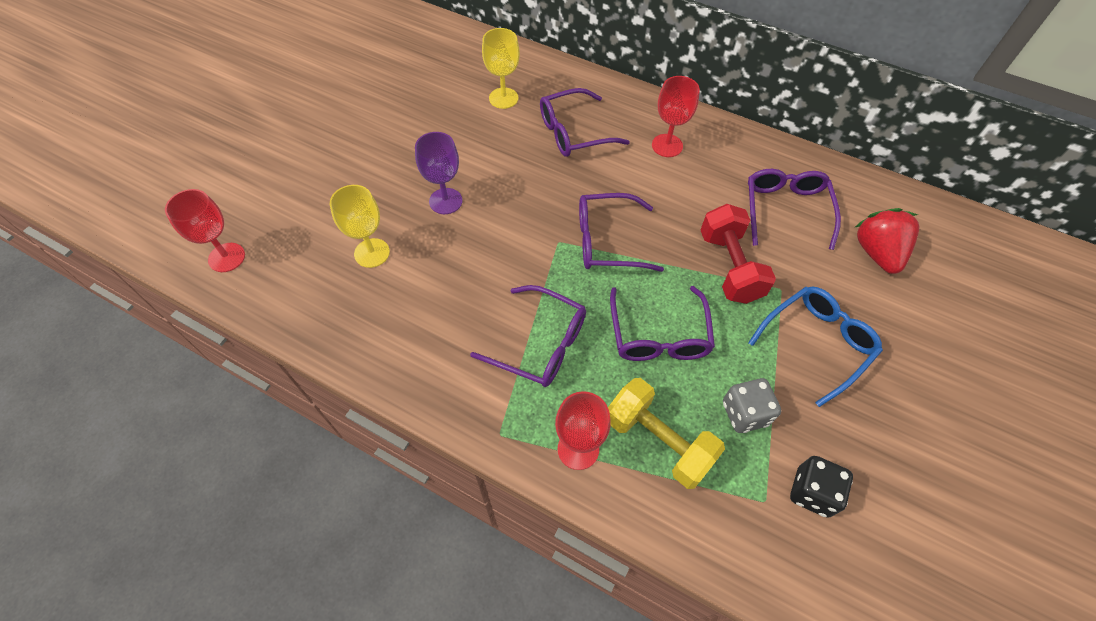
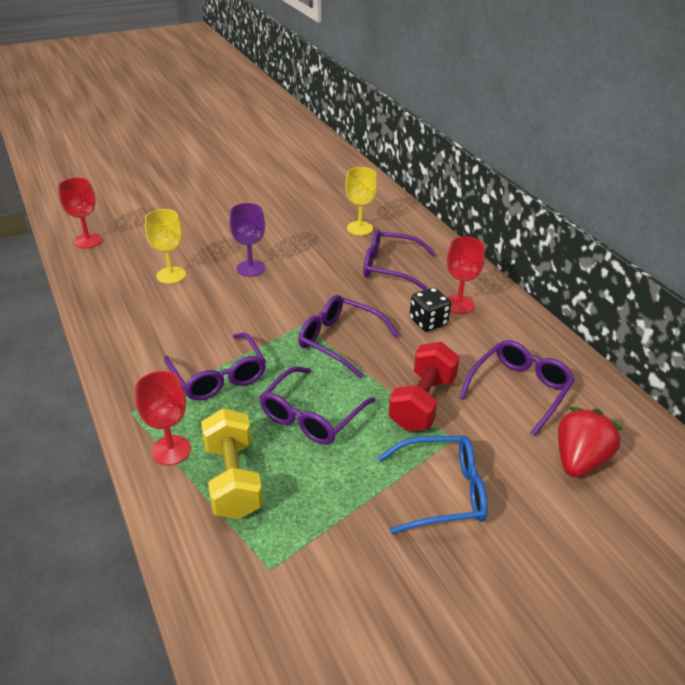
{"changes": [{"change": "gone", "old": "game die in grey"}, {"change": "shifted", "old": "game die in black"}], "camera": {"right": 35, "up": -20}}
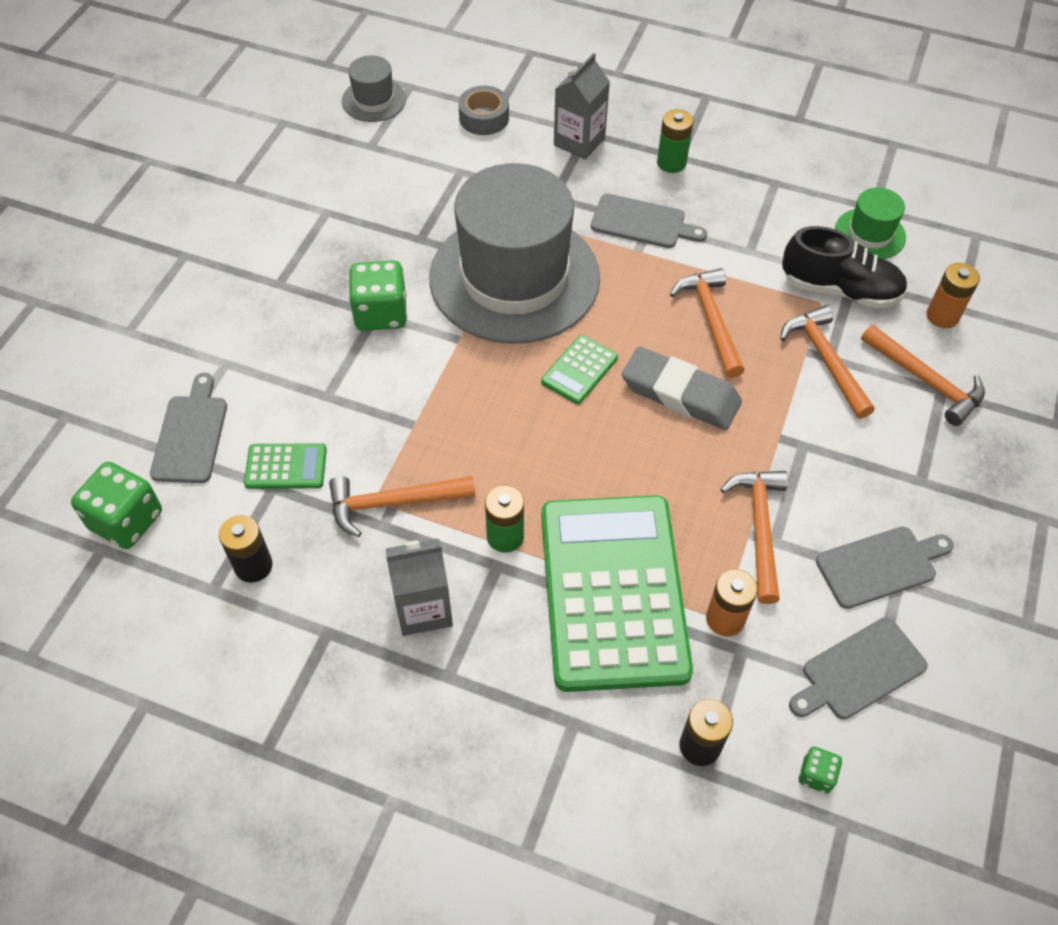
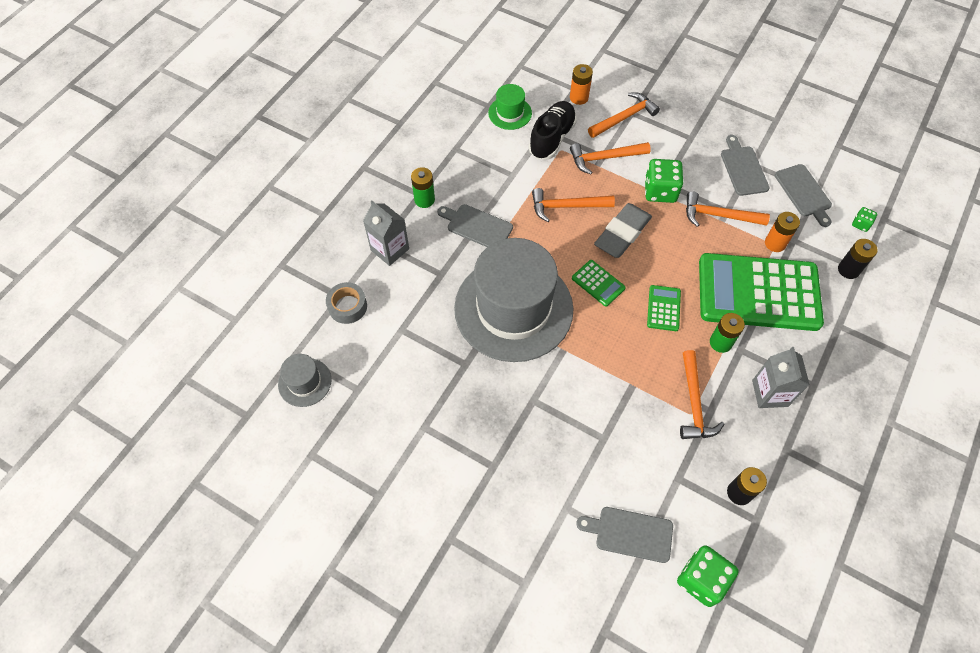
{"changes": [{"change": "rotated", "old": "bread board in grey (no. 2 from left in the first image)", "degrees": -90}, {"change": "shifted", "old": "game die in green (no. 2 from left in the first image)", "new": "game die in green (no. 1 from left)"}, {"change": "shifted", "old": "calculator in green (no. 1 from left in the first image)", "new": "calculator in green (no. 2 from left)"}], "camera": {"right": -80, "up": 5}}
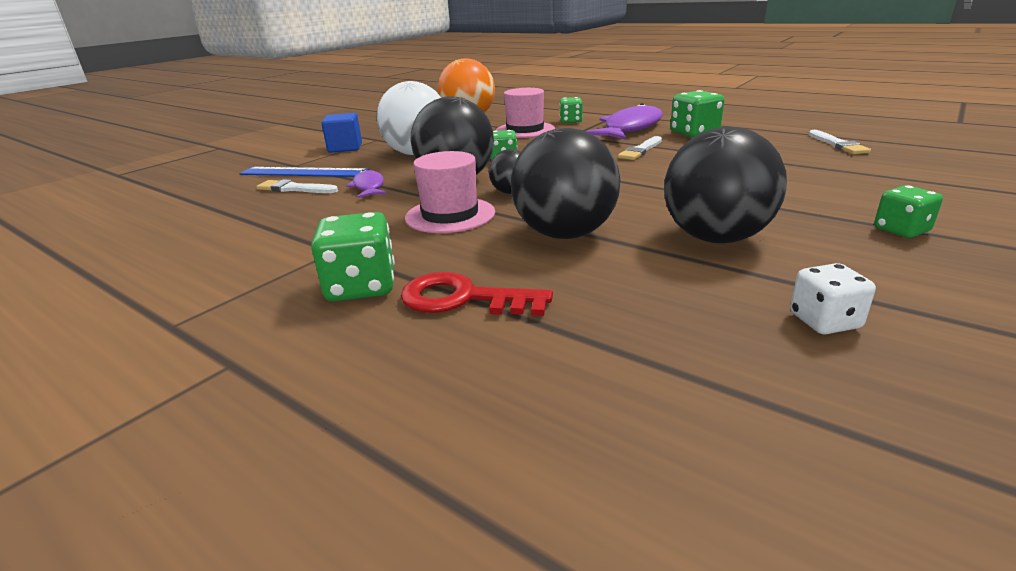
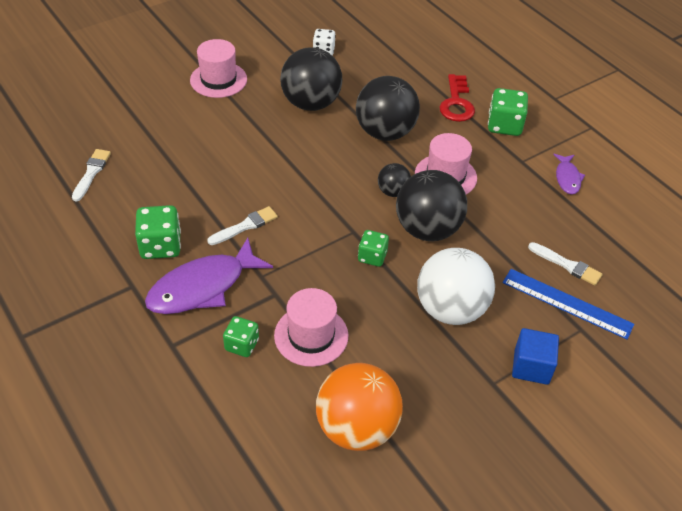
{"changes": [{"change": "shifted", "old": "fish figure in royal purple (no. 1 from left in the first image)", "new": "fish figure in royal purple (no. 2 from left)"}, {"change": "swapped", "old": "game die in green (no. 5 from left)", "new": "top hat in rosy (no. 1 from left)"}, {"change": "rotated", "old": "latchkey in red", "degrees": 60}], "camera": {"right": -165, "up": 20}}
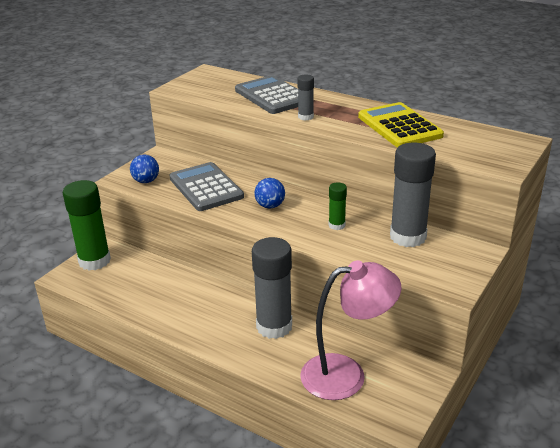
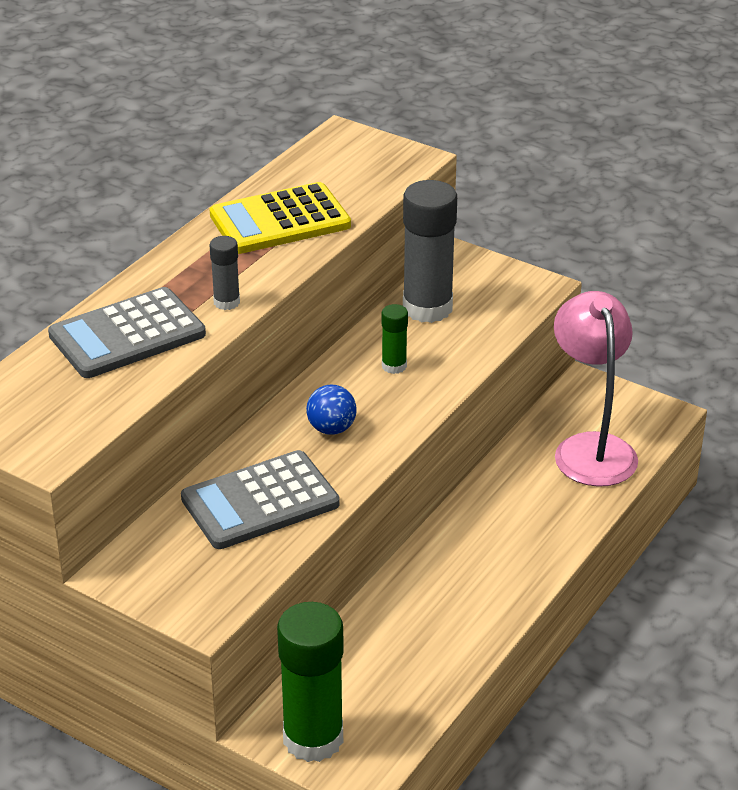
{"changes": [{"change": "gone", "old": "ball in royal blue (no. 1 from left)"}, {"change": "gone", "old": "glue stick in grey (no. 1 from left)"}], "camera": {"right": -90, "up": 5}}
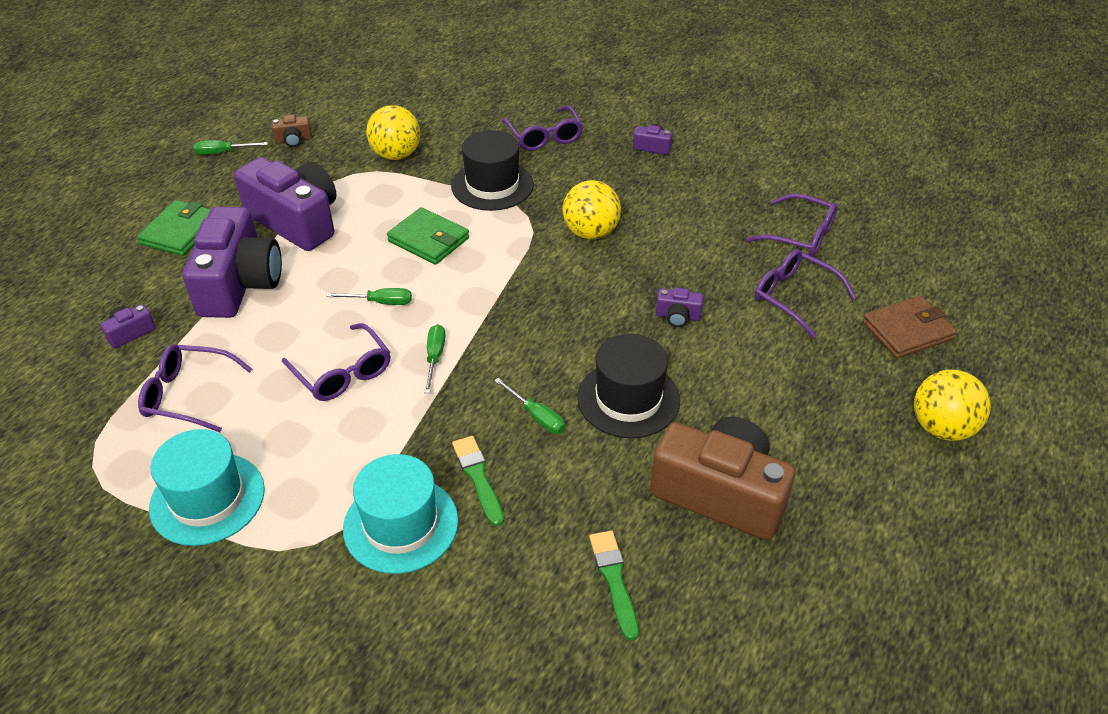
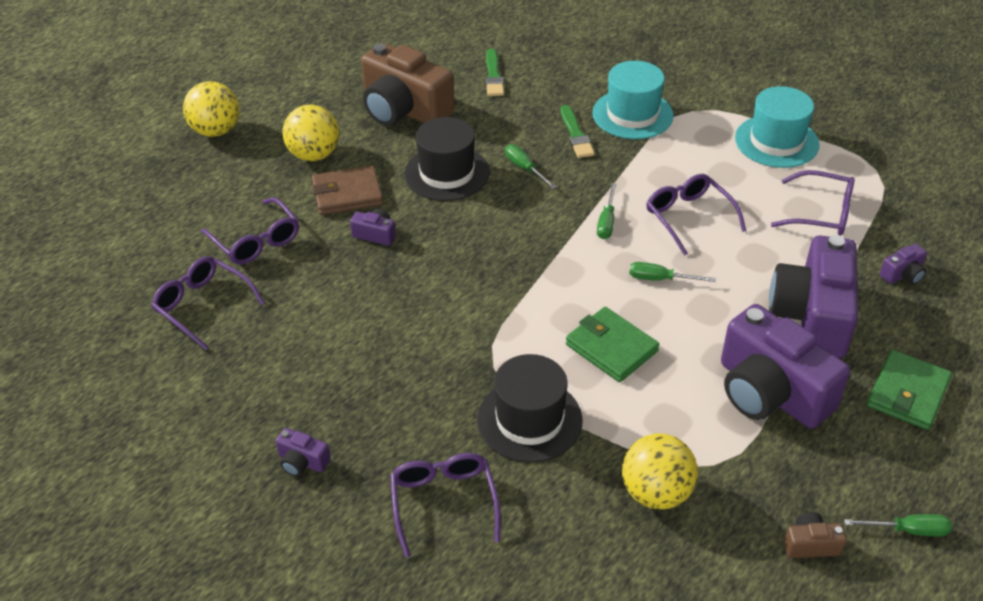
{"changes": [{"change": "shifted", "old": "ball in bright yellow (no. 2 from left)"}, {"change": "shifted", "old": "billfold in dark brown"}], "camera": {"right": -170, "up": 0}}
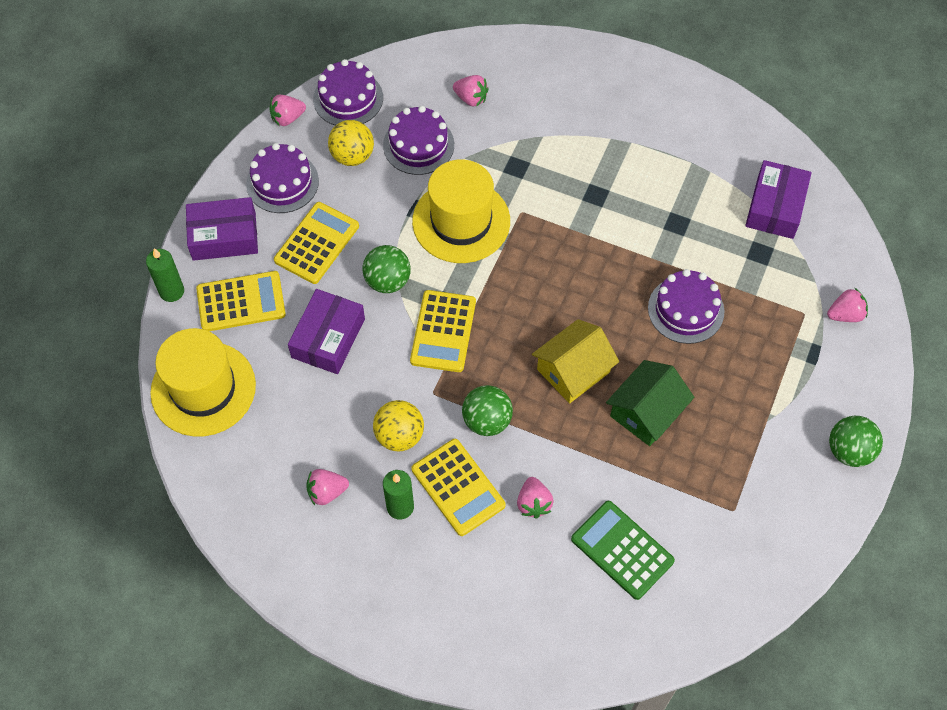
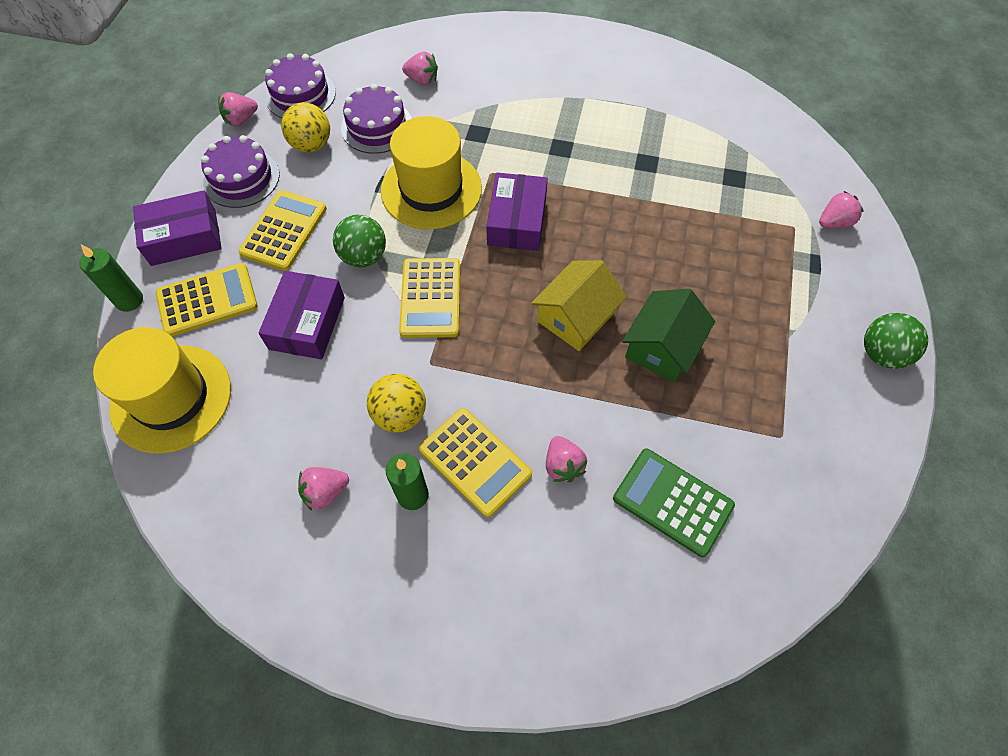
{"changes": [{"change": "shifted", "old": "package in royal purple (no. 3 from left)"}, {"change": "gone", "old": "cake in royal purple (no. 4 from left)"}, {"change": "gone", "old": "ball in green (no. 2 from left)"}], "camera": {"right": -10, "up": 0}}
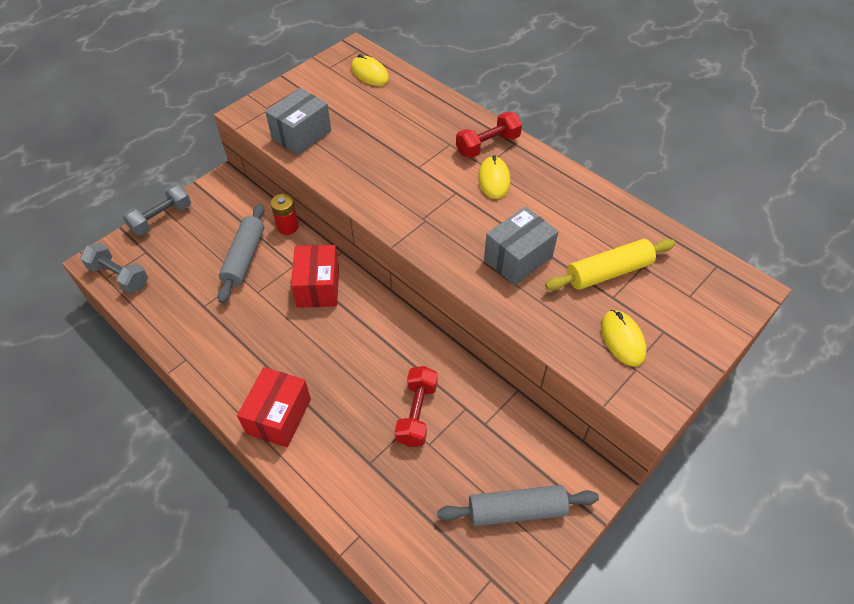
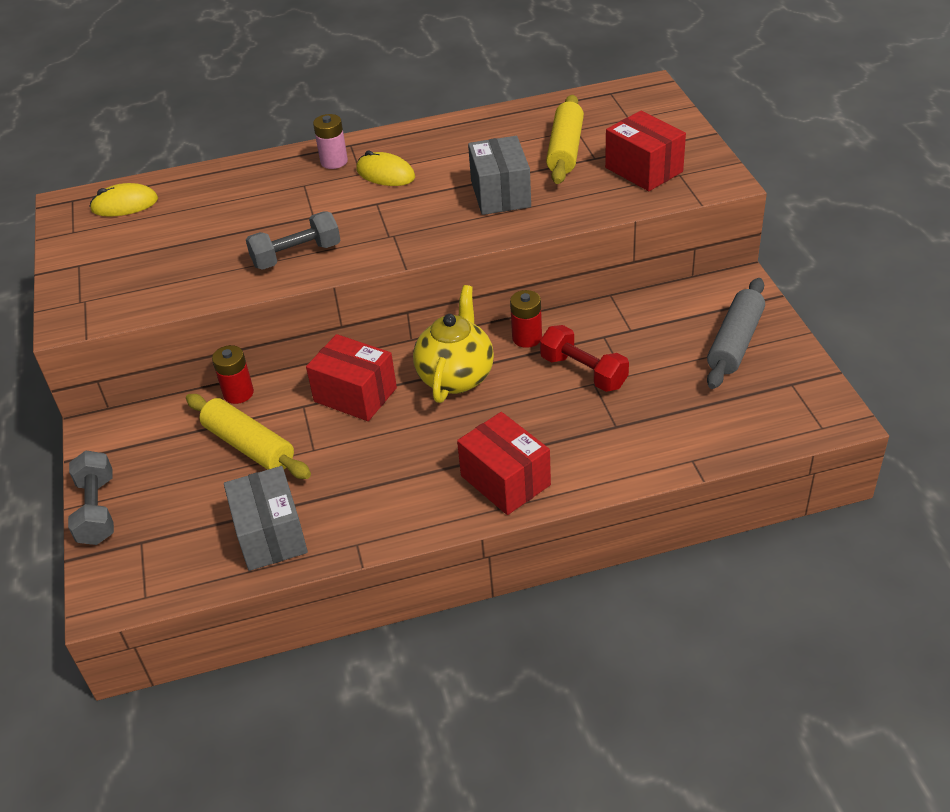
{"changes": [{"change": "shifted", "old": "package in grey (no. 1 from left)"}, {"change": "swapped", "old": "hand weight in red (no. 2 from left)", "new": "power cell in rosy"}, {"change": "repainted", "old": "rolling pin in grey (no. 1 from left)", "new": "rolling pin in bright yellow (no. 1 from left)"}, {"change": "shifted", "old": "hand weight in grey (no. 1 from left in the first image)", "new": "hand weight in grey (no. 2 from left)"}, {"change": "swapped", "old": "computer mouse in bright yellow (no. 3 from left)", "new": "package in red (no. 3 from left)"}, {"change": "new", "new": "teapot in bright yellow"}, {"change": "new", "new": "power cell in red (no. 2 from left)"}], "camera": {"right": -55, "up": -10}}
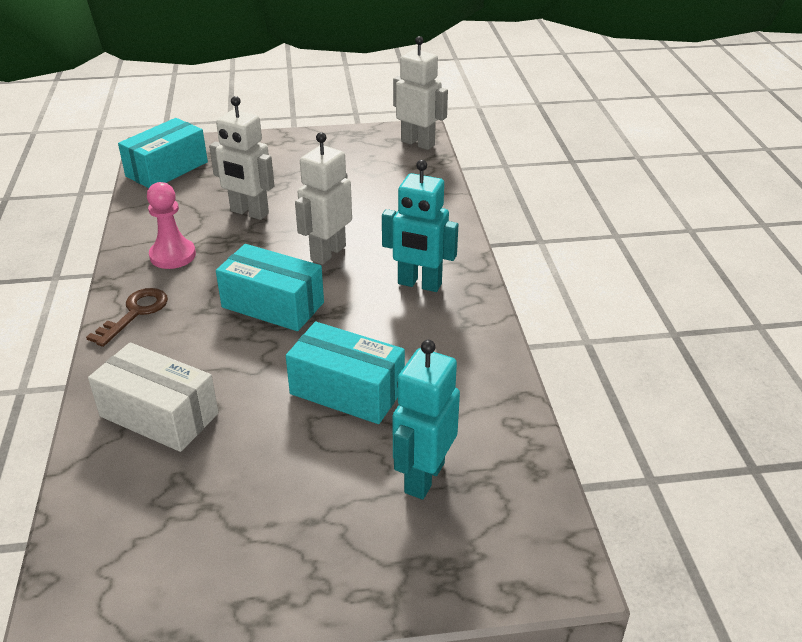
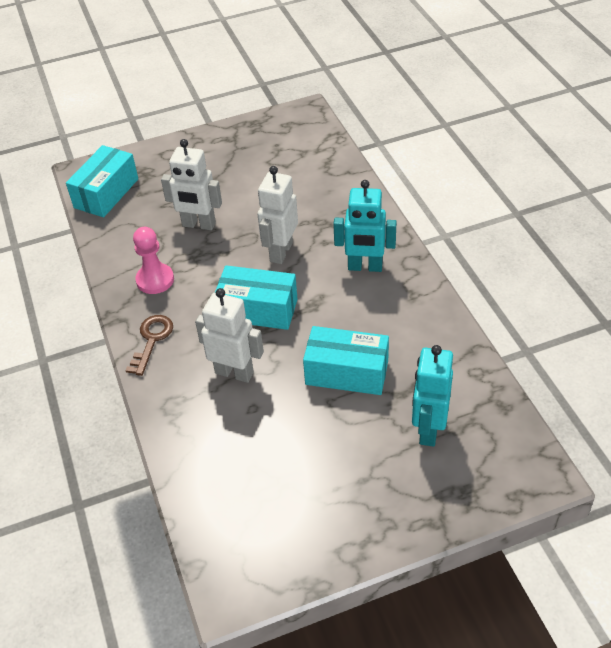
{"changes": [{"change": "shifted", "old": "robot figure in white (no. 3 from left in the first image)", "new": "robot figure in white (no. 2 from left)"}, {"change": "gone", "old": "package in white"}], "camera": {"right": -10, "up": 10}}
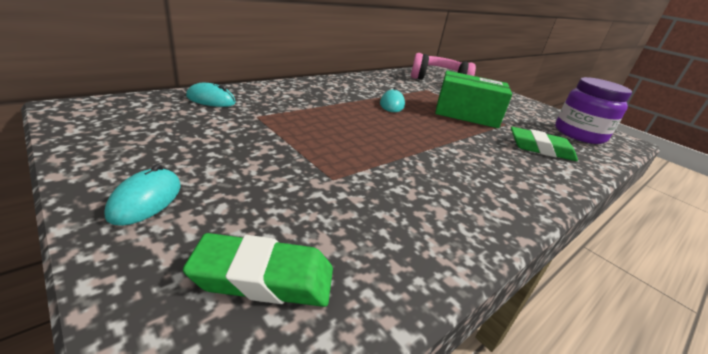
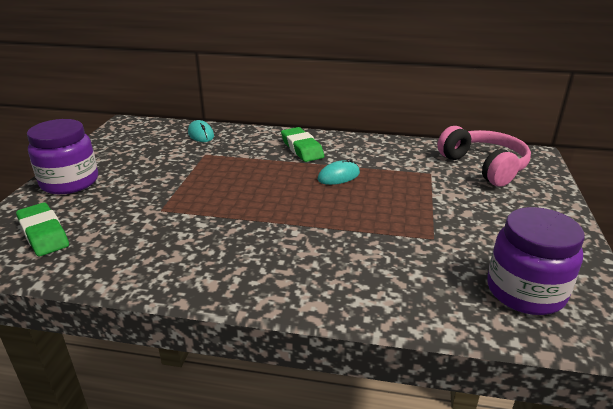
{"changes": [{"change": "gone", "old": "package in green"}, {"change": "shifted", "old": "eraser in green (no. 2 from left)"}, {"change": "swapped", "old": "computer mouse in aqua (no. 1 from left)", "new": "jar in royal purple (no. 1 from left)"}], "camera": {"right": 55, "up": 0}}
